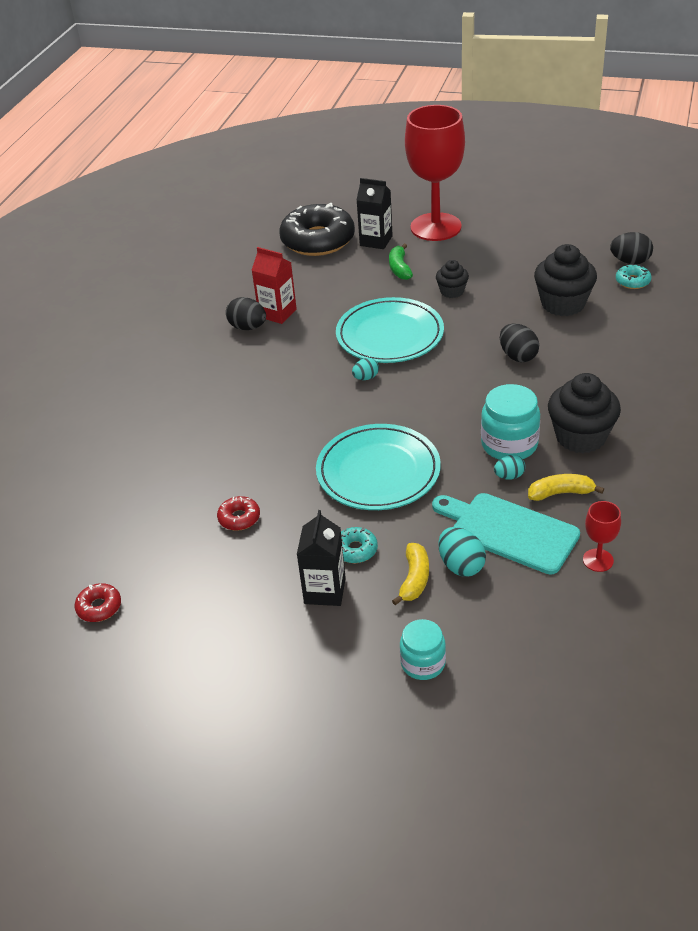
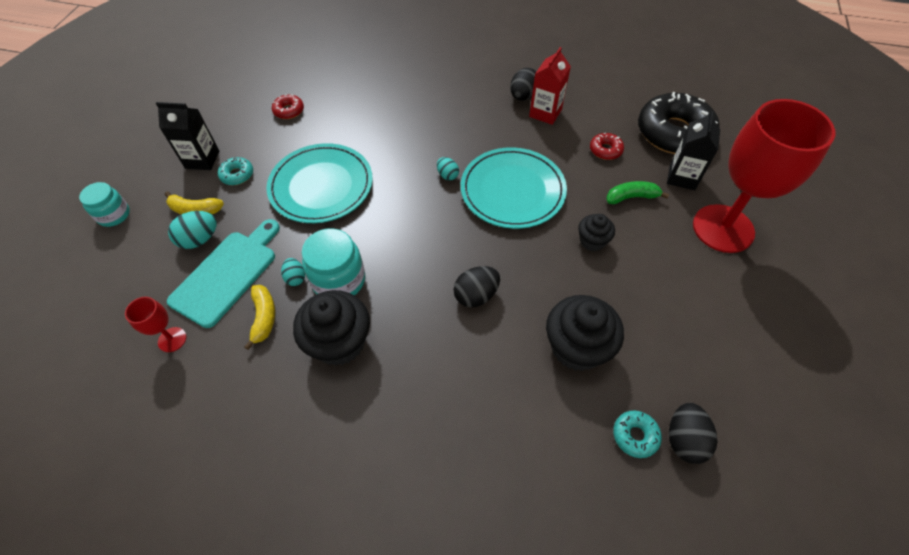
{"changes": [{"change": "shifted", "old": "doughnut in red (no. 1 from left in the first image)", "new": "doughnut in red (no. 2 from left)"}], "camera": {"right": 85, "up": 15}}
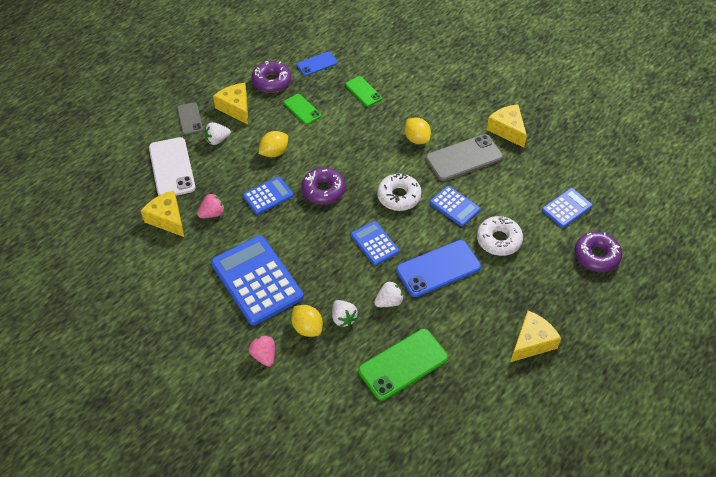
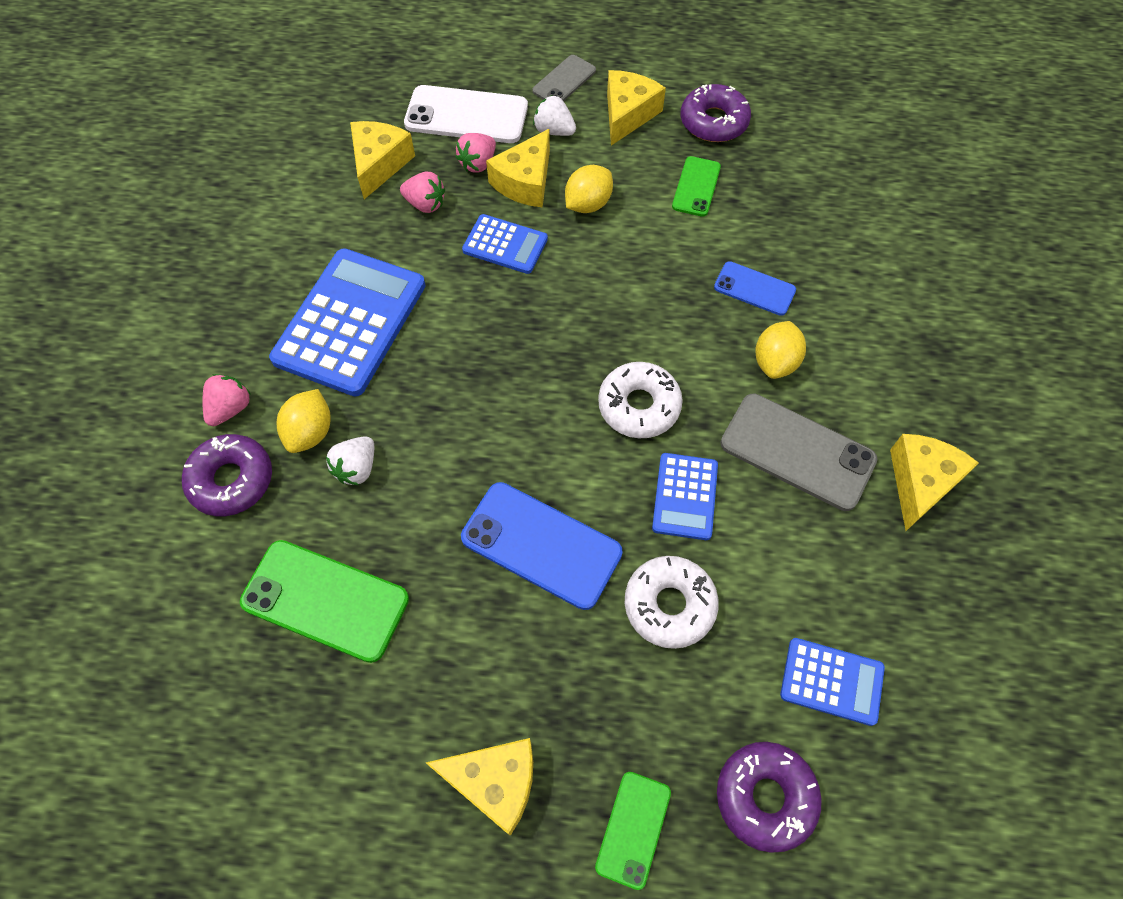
{"changes": [{"change": "shifted", "old": "phone in royal blue (no. 1 from left in the first image)", "new": "phone in royal blue (no. 2 from left)"}, {"change": "shifted", "old": "phone in green (no. 2 from left)"}, {"change": "rotated", "old": "citrus fruit in bright yellow (no. 1 from left in the first image)", "degrees": -60}, {"change": "rotated", "old": "phone in white", "degrees": 60}, {"change": "shifted", "old": "doughnut in royal purple (no. 2 from left in the first image)", "new": "doughnut in royal purple (no. 1 from left)"}, {"change": "gone", "old": "calculator in royal blue (no. 3 from left)"}, {"change": "gone", "old": "strawberry in white (no. 3 from left)"}, {"change": "new", "new": "cheese wedge in bright yellow (no. 3 from left)"}, {"change": "new", "new": "strawberry in rosy (no. 3 from left)"}], "camera": {"right": 55, "up": 10}}
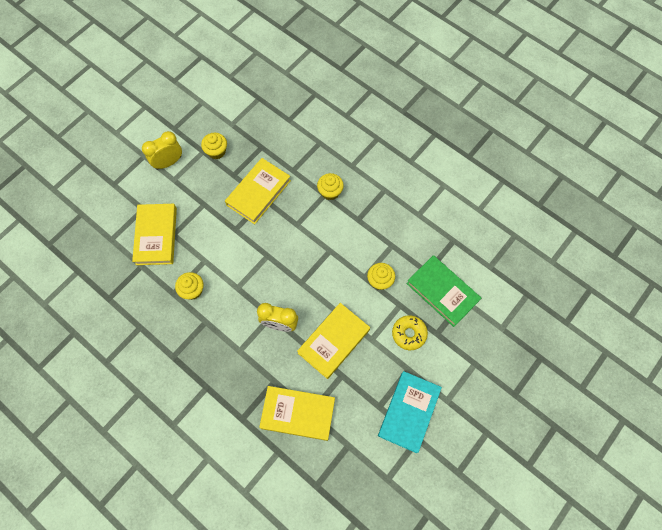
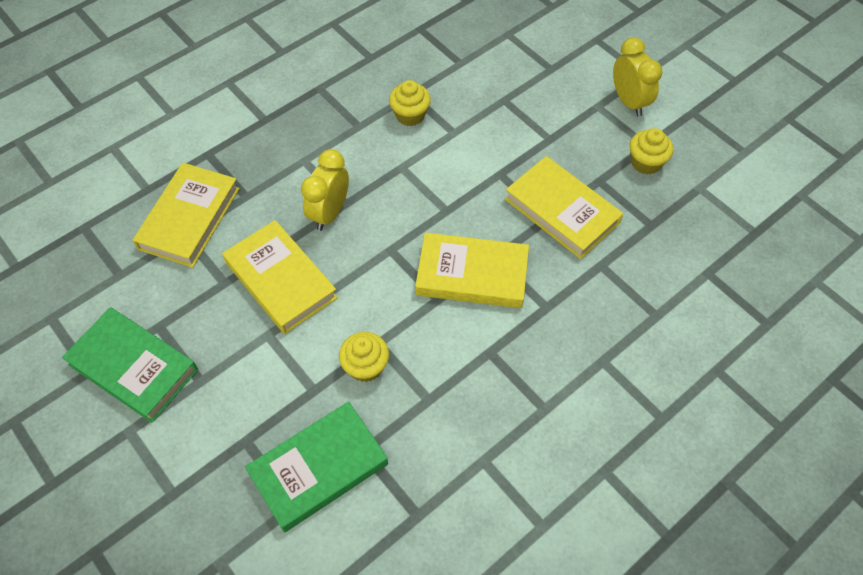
{"changes": [{"change": "gone", "old": "cupcake in bright yellow (no. 3 from left)"}, {"change": "shifted", "old": "book in bright yellow (no. 1 from left in the first image)", "new": "book in bright yellow (no. 3 from left)"}, {"change": "gone", "old": "doughnut in bright yellow"}, {"change": "repainted", "old": "book in aqua", "new": "book in green (no. 1 from left)"}], "camera": {"right": 100, "up": -10}}
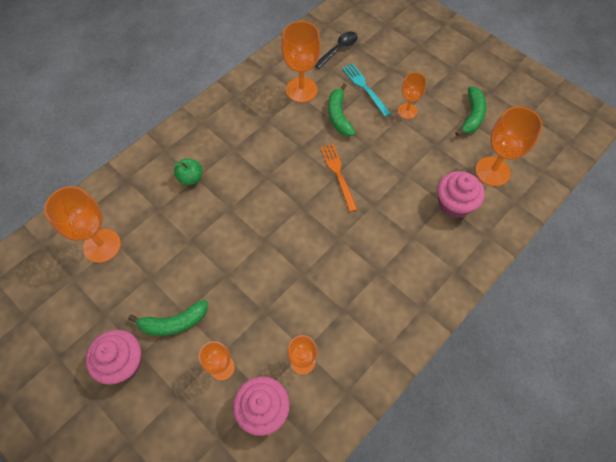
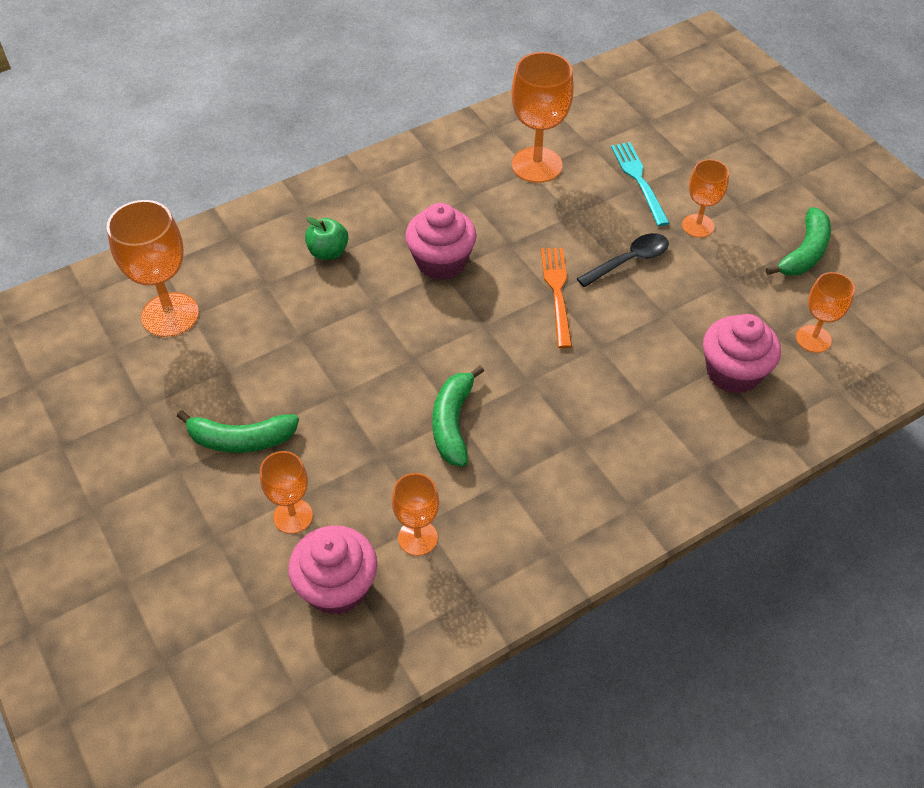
{"changes": [{"change": "shifted", "old": "spoon in black"}, {"change": "shifted", "old": "banana fruit in green (no. 2 from left)"}, {"change": "scaled", "old": "wine glass in orange-coloured (no. 6 from left)", "factor": 0.6}, {"change": "shifted", "old": "cupcake in rosy (no. 1 from left in the first image)", "new": "cupcake in rosy (no. 2 from left)"}], "camera": {"right": 15, "up": -10}}
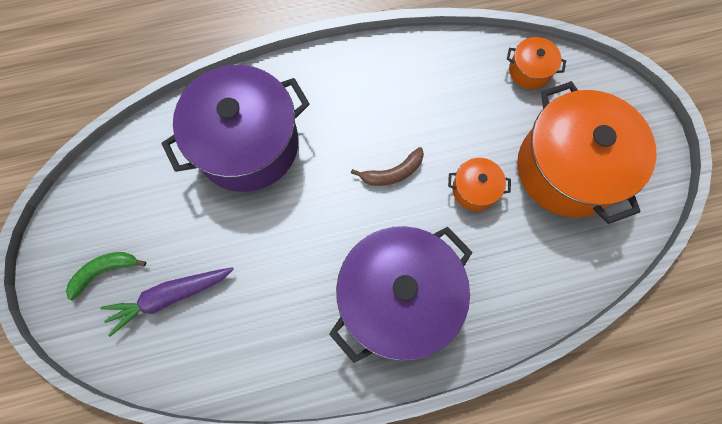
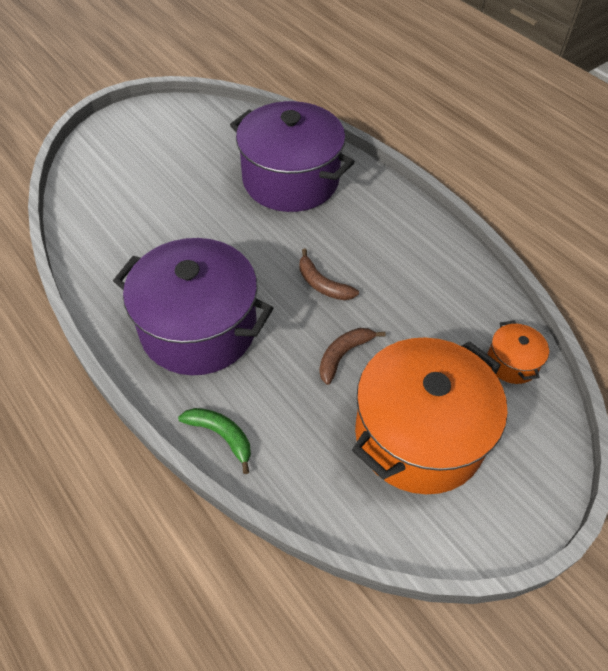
{"changes": [{"change": "swapped", "old": "stockpot in orange-coloured (no. 1 from left)", "new": "banana fruit in dark brown (no. 2 from left)"}, {"change": "shifted", "old": "banana fruit in green"}, {"change": "gone", "old": "carrot in royal purple"}], "camera": {"right": 65, "up": -20}}
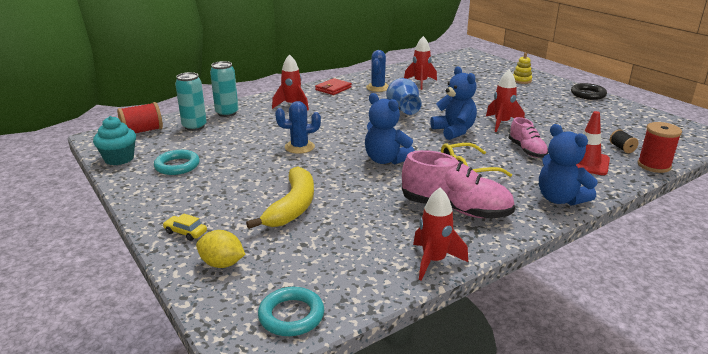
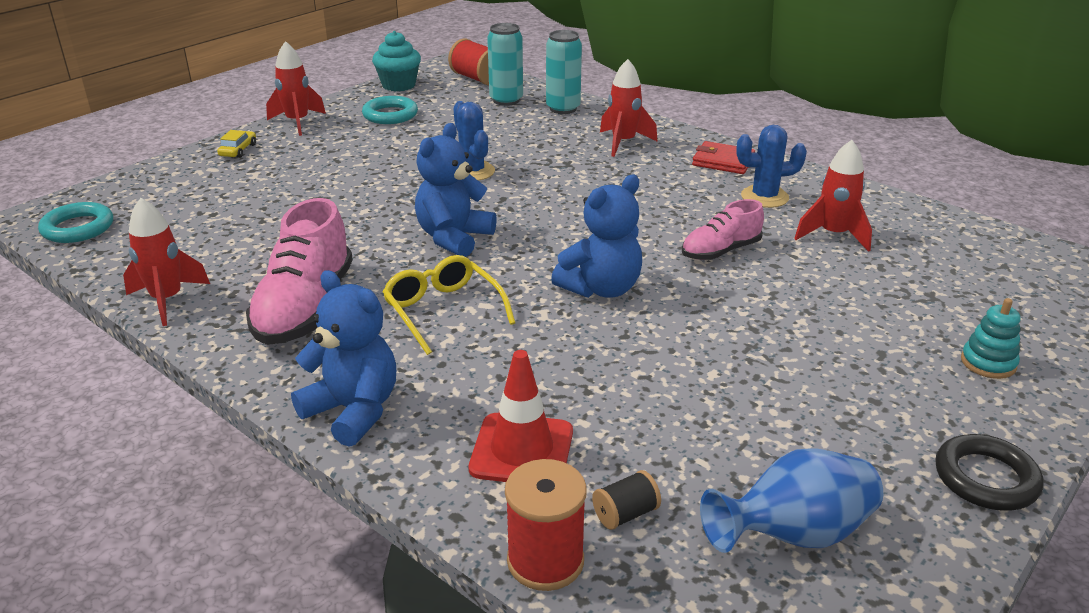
{"changes": [{"change": "repainted", "old": "stacking rings in bright yellow", "new": "stacking rings in aqua"}, {"change": "shifted", "old": "toy rocket in red (no. 4 from left in the first image)", "new": "toy rocket in red (no. 2 from left)"}, {"change": "shifted", "old": "vase in royal blue"}, {"change": "shifted", "old": "shoe in rosy (no. 2 from left)"}, {"change": "rotated", "old": "teddy bear in royal blue (no. 3 from left in the first image)", "degrees": 90}, {"change": "gone", "old": "banana fruit in bright yellow"}, {"change": "gone", "old": "citrus fruit in bright yellow"}], "camera": {"right": 75, "up": 5}}
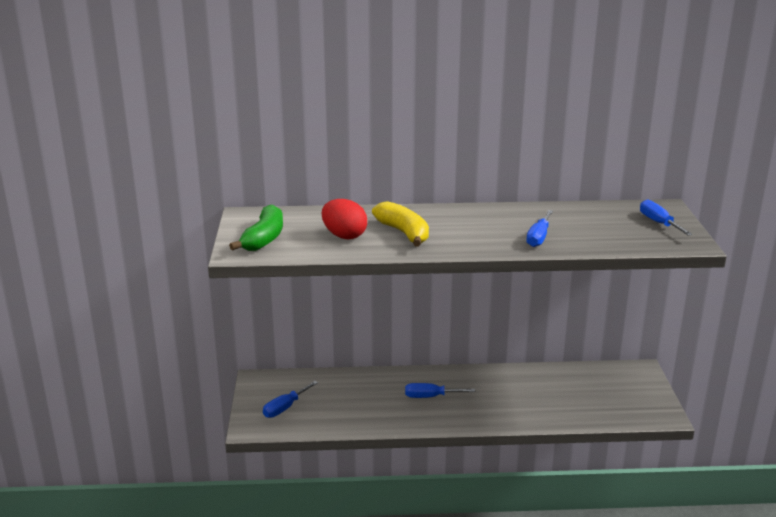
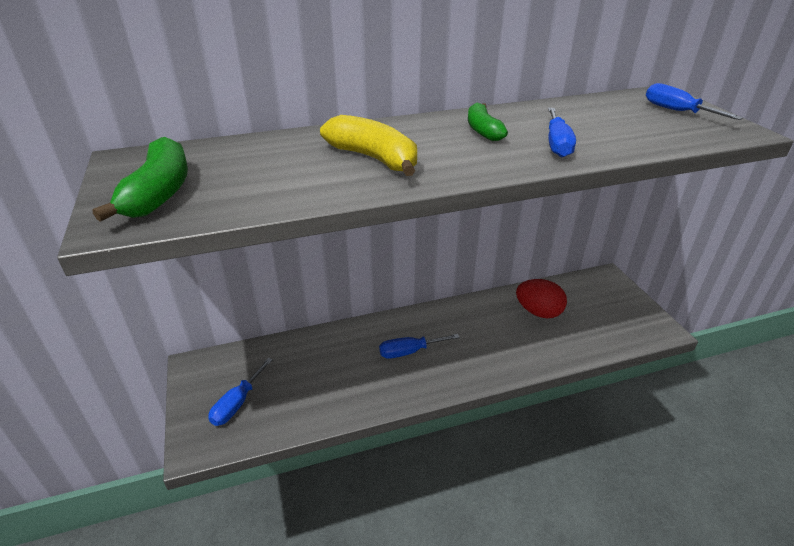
{"changes": [{"change": "shifted", "old": "egg in red"}, {"change": "new", "new": "banana fruit in green (no. 2 from left)"}], "camera": {"right": -15, "up": 10}}
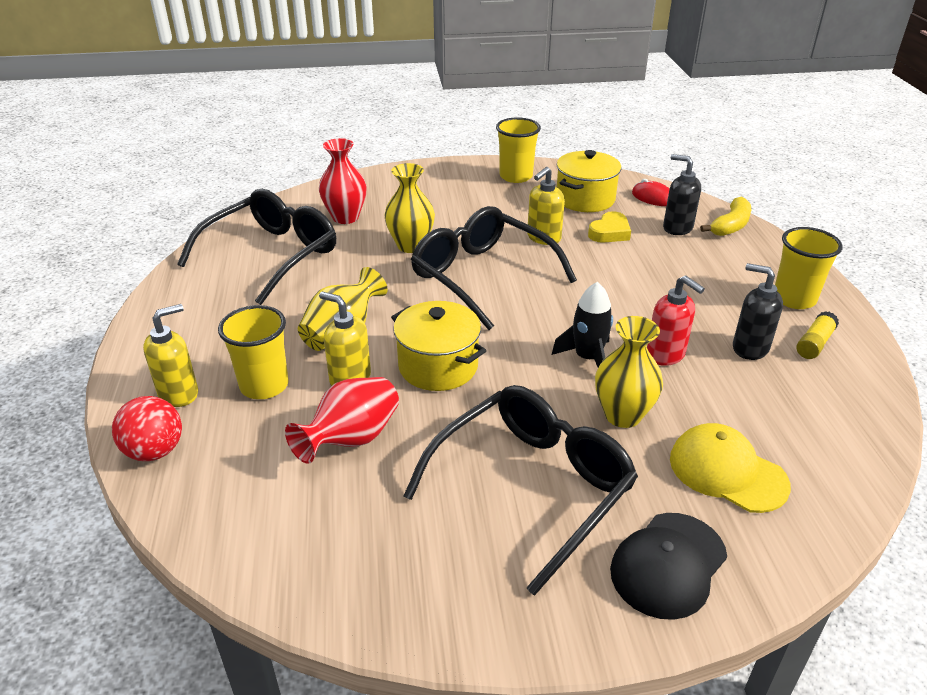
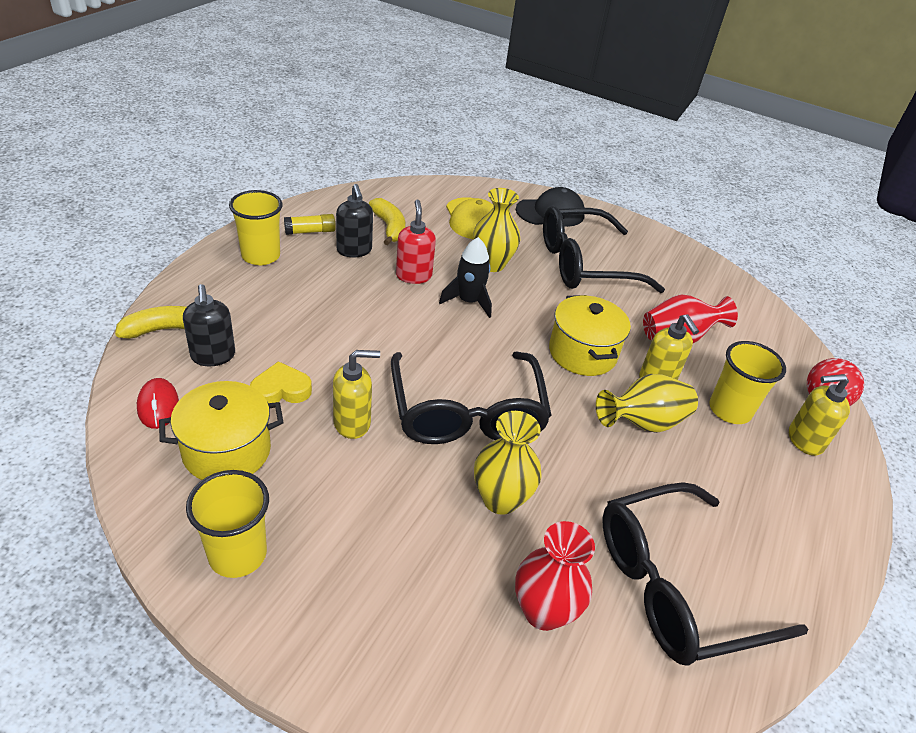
{"changes": [{"change": "new", "new": "banana fruit in bright yellow (no. 2 from left)"}], "camera": {"right": -150, "up": 5}}
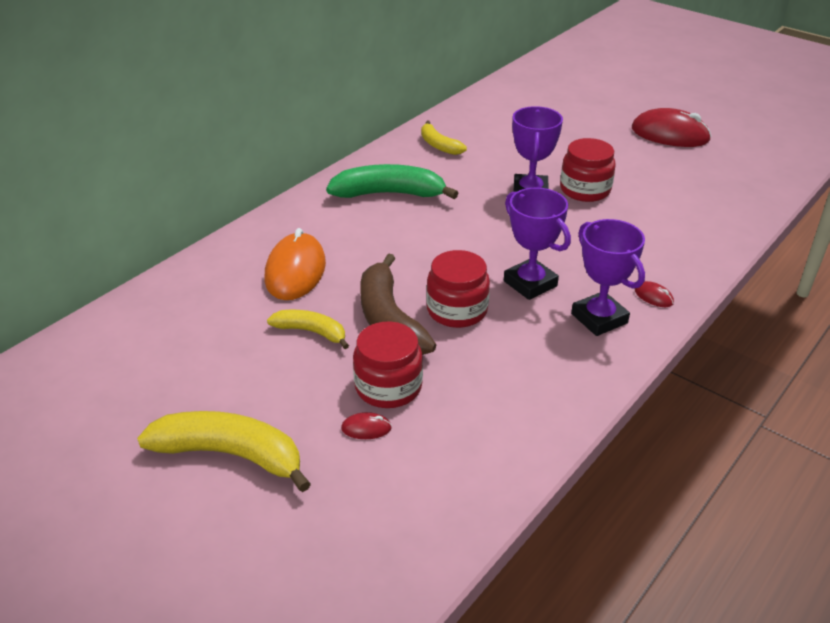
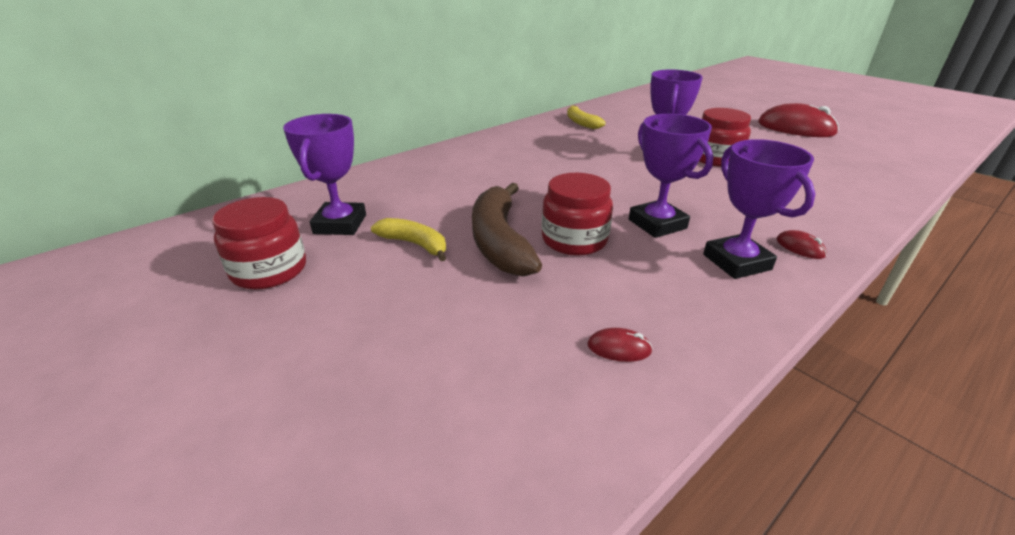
{"changes": [{"change": "gone", "old": "banana fruit in green"}, {"change": "gone", "old": "computer mouse in orange-coloured"}, {"change": "shifted", "old": "jar in red (no. 1 from left)"}, {"change": "gone", "old": "banana fruit in bright yellow (no. 1 from left)"}, {"change": "shifted", "old": "computer mouse in red (no. 1 from left)"}, {"change": "new", "new": "award cup in royal purple (no. 1 from left)"}], "camera": {"right": 10, "up": -5}}
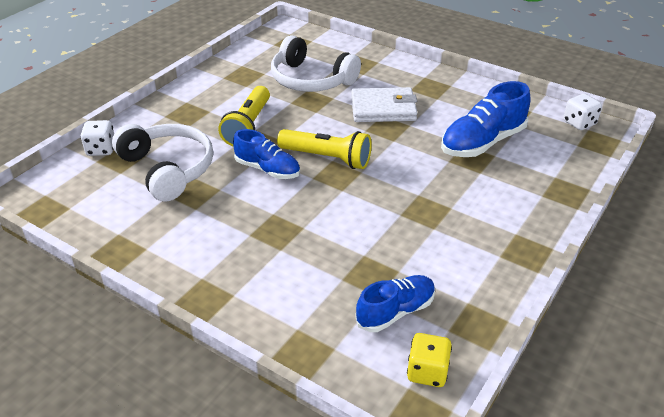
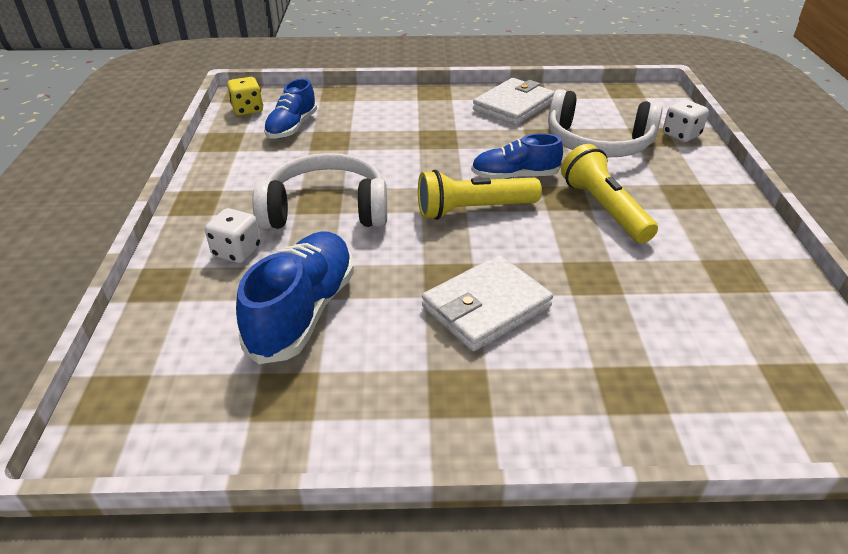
{"changes": [{"change": "shifted", "old": "over-ear headphones in white (no. 2 from left in the first image)", "new": "over-ear headphones in white (no. 1 from left)"}, {"change": "shifted", "old": "game die in white (no. 2 from left in the first image)", "new": "game die in white (no. 1 from left)"}, {"change": "new", "new": "billfold in white (no. 2 from left)"}], "camera": {"right": 145, "up": 0}}
